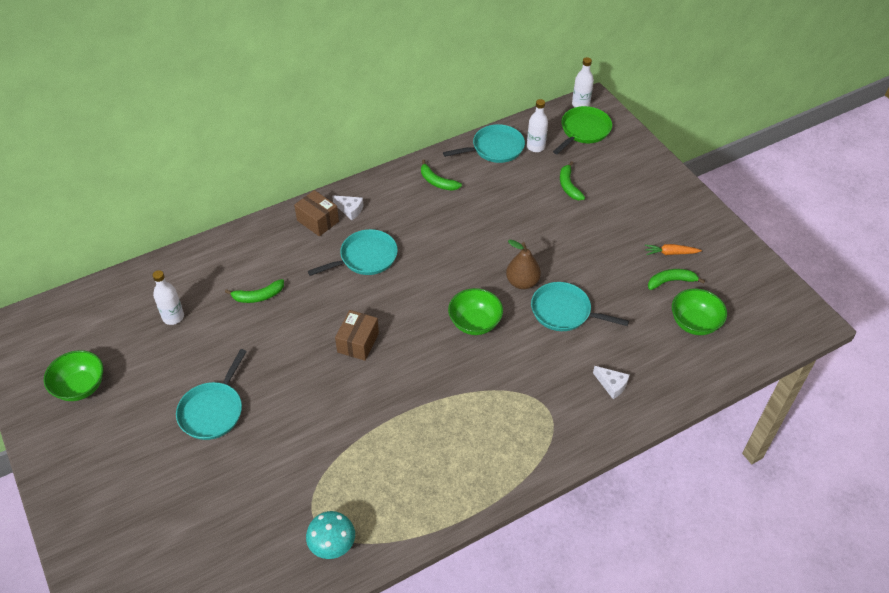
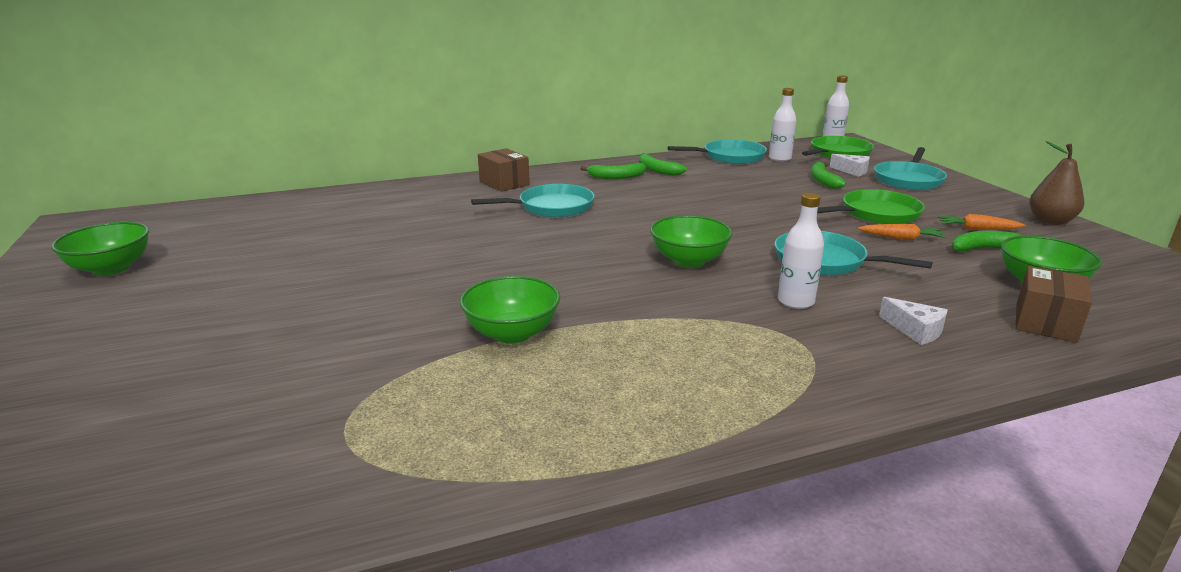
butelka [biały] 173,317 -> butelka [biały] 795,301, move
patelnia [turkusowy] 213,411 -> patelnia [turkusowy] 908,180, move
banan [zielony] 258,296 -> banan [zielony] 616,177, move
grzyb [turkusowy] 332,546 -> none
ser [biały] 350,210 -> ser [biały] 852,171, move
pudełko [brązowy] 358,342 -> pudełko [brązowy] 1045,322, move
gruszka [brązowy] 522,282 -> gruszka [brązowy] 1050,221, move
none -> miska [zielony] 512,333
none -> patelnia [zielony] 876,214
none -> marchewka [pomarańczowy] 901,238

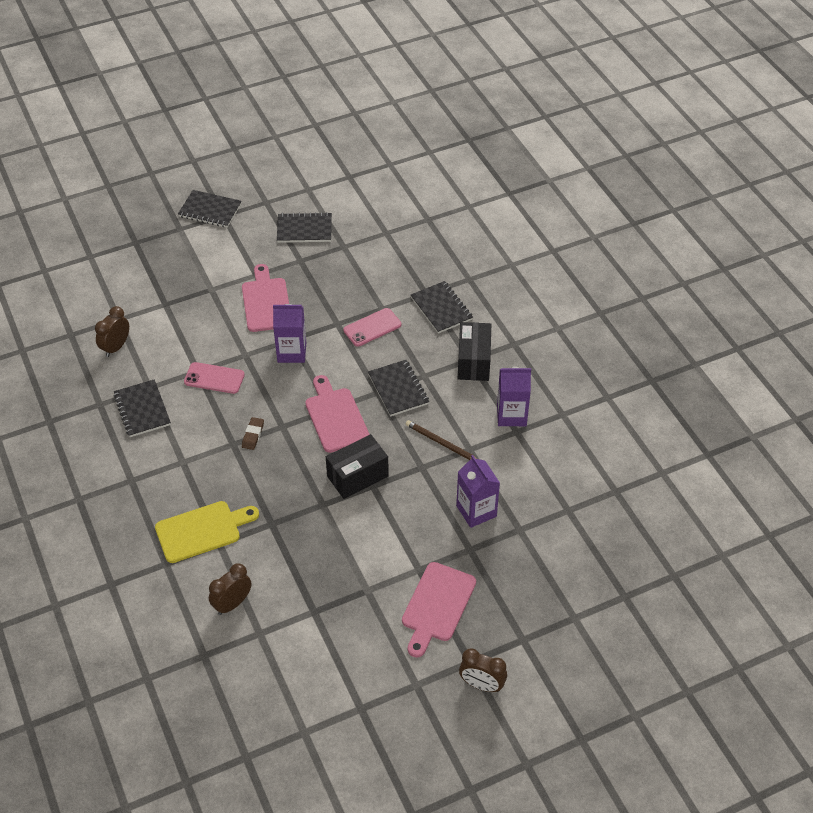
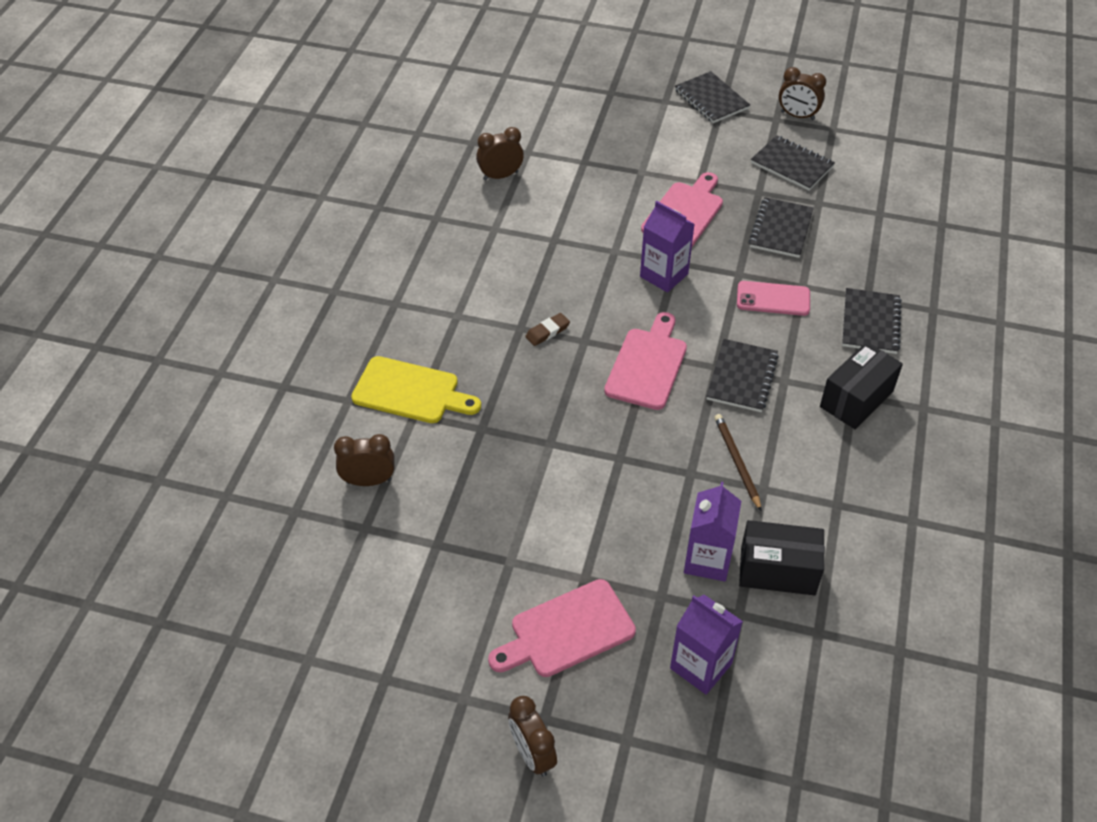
zeszyt [czarny] 142,410 -> zeszyt [czarny] 780,229, move
telefon [różowy] 214,378 -> none
pudełko [czarny] 357,476 -> pudełko [czarny] 777,570, move
karton mleka [fioletowy] 511,415 -> karton mleka [fioletowy] 701,666, move
none -> budzik [brązowy] 797,116

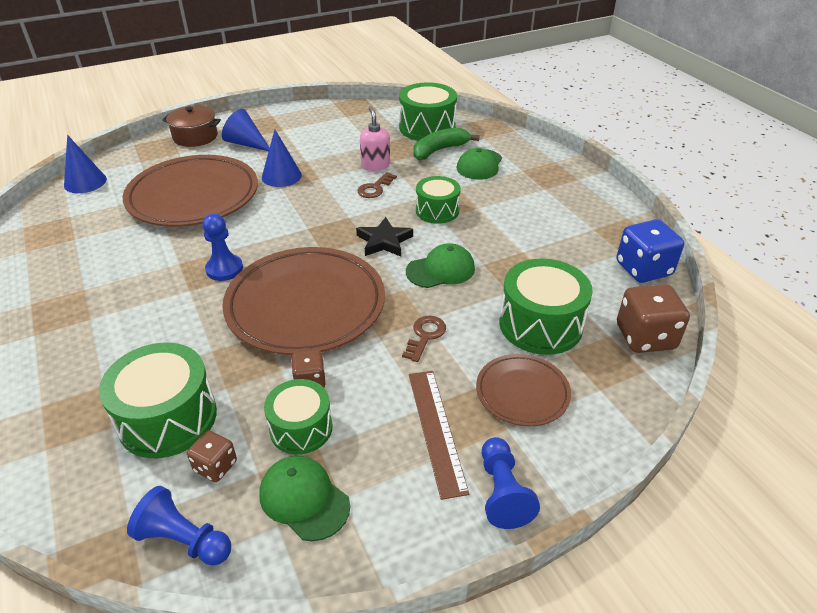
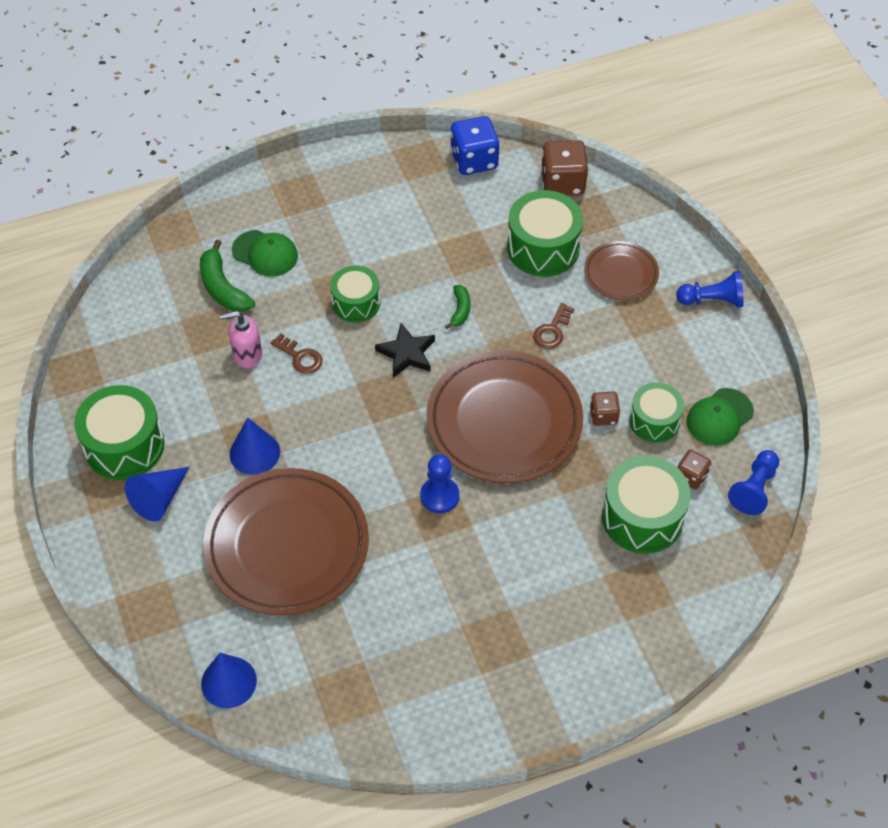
garnek [brązowy] 195,137 -> none
bęben [zielony] 427,128 -> bęben [zielony] 124,445, move
klucz [brązowy] 425,336 -> klucz [brązowy] 552,330, 90 degrees counterclockwise
czapka [zielony] 440,270 -> banan [zielony] 460,310
linijka [brązowy] 436,430 -> none

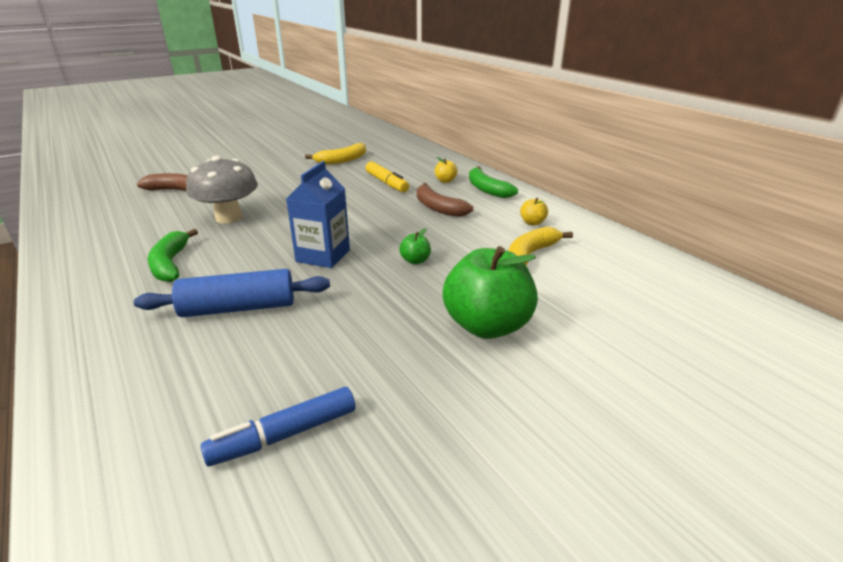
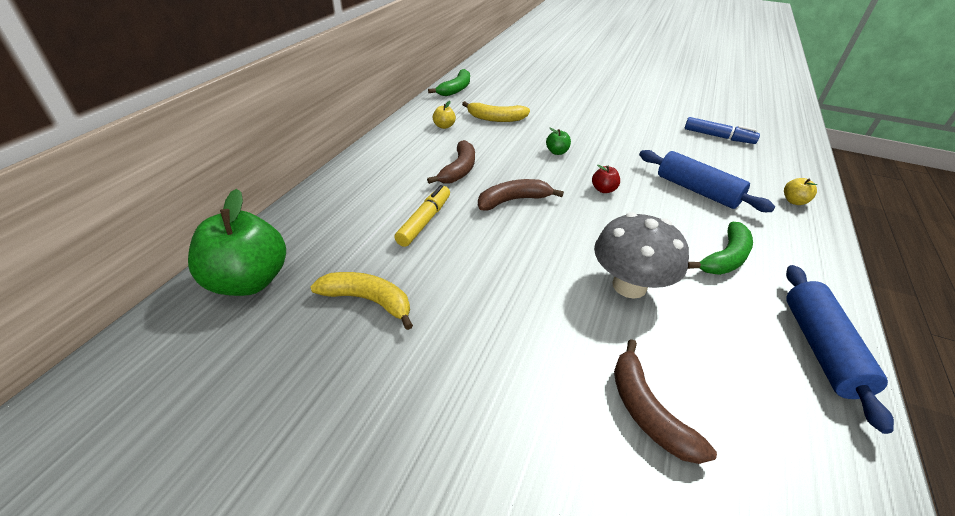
karton mleka [niebieski] 323,256 -> jabłko [czerwony] 603,190
jabłko [żółty] 445,181 -> jabłko [żółty] 794,201, move
jabłko [zielony] 487,326 -> jabłko [zielony] 249,281, move
banan [zielony] 487,189 -> banan [zielony] 455,89, move
none -> banan [brązowy] 513,200
none -> wałek do ciasta [niebieski] 821,349

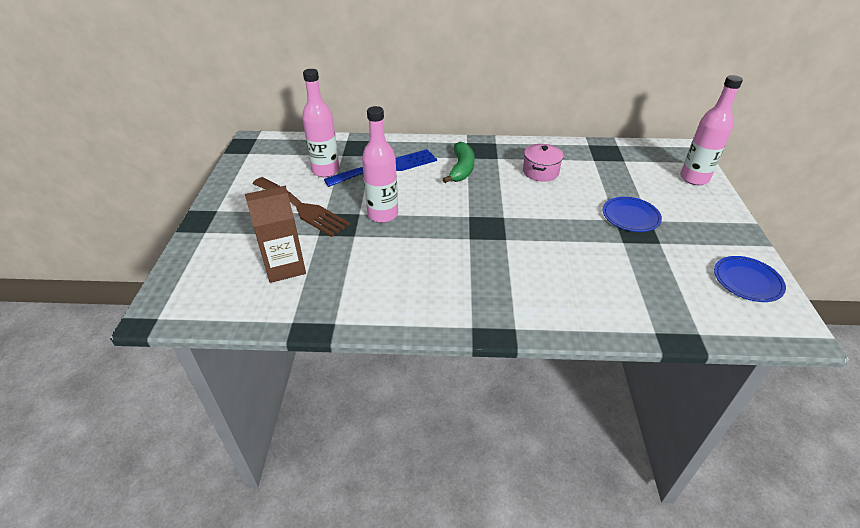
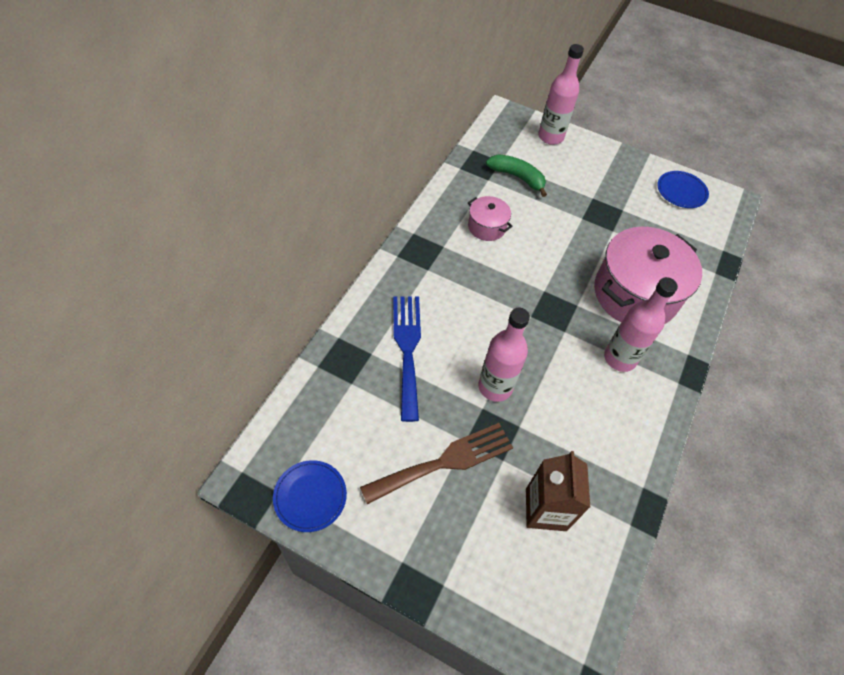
butelka [różowy] 325,171 -> butelka [różowy] 620,358, move
banan [zielony] 461,169 -> banan [zielony] 517,177, move
talerz [niebieski] 630,216 -> talerz [niebieski] 310,496, move
none -> garnek [różowy] 635,294

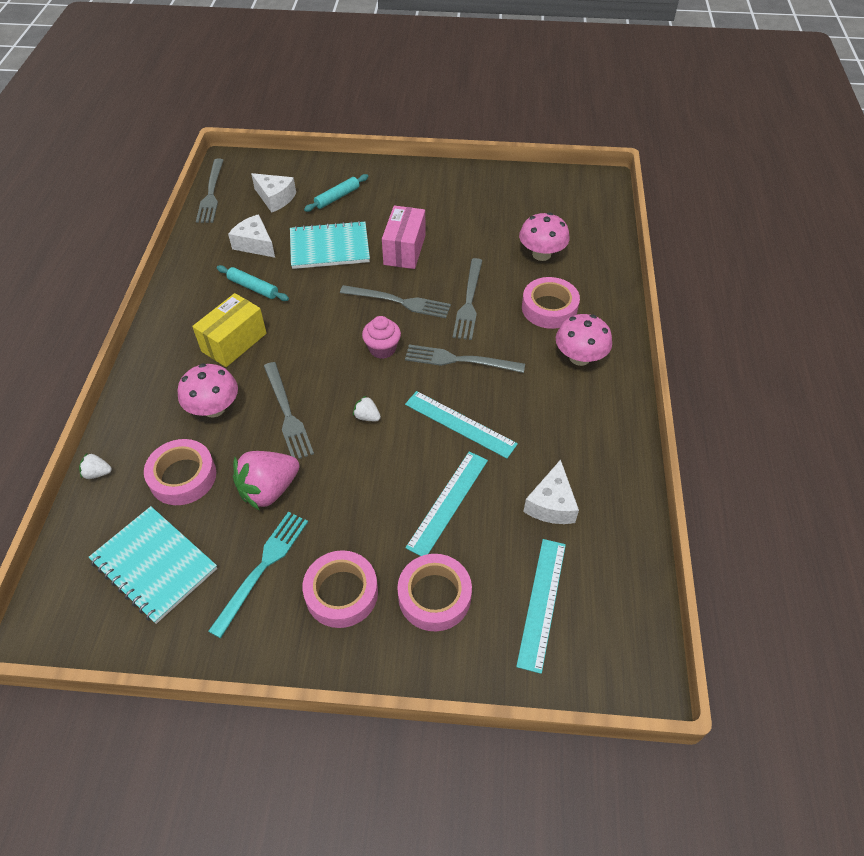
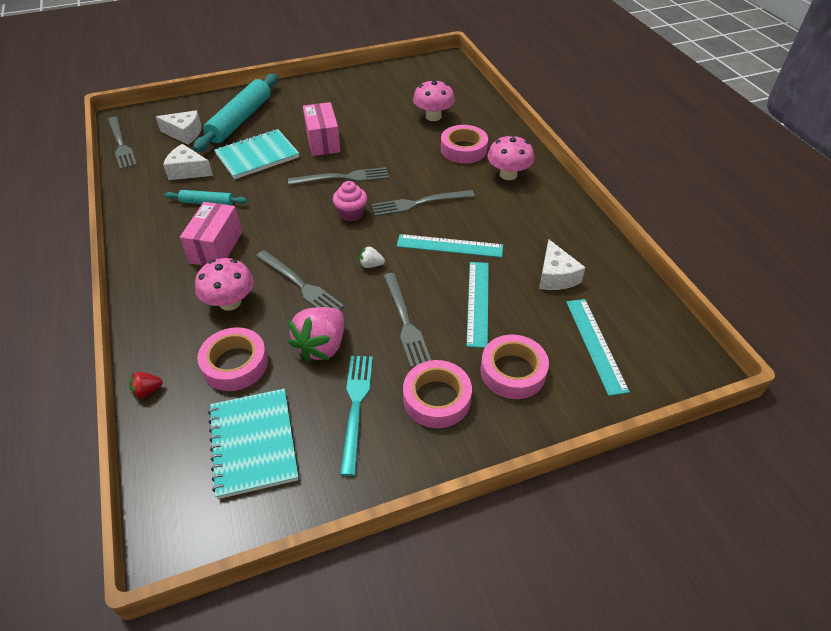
truskawka [biały] 97,473 -> truskawka [czerwony] 147,391
zeszyt [turkusowy] 154,565 -> zeszyt [turkusowy] 253,443, 60 degrees clockwise
pudełko [żółty] 234,342 -> pudełko [różowy] 216,247
wałek do ciasta [turkusowy] 337,197 -> wałek do ciasta [turkusowy] 240,120, x2.01
widelec [szary] 469,302 -> widelec [szary] 405,322, move

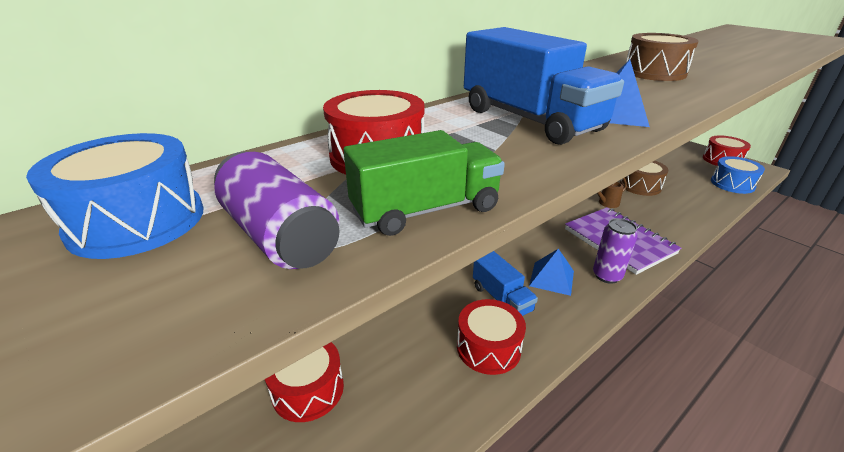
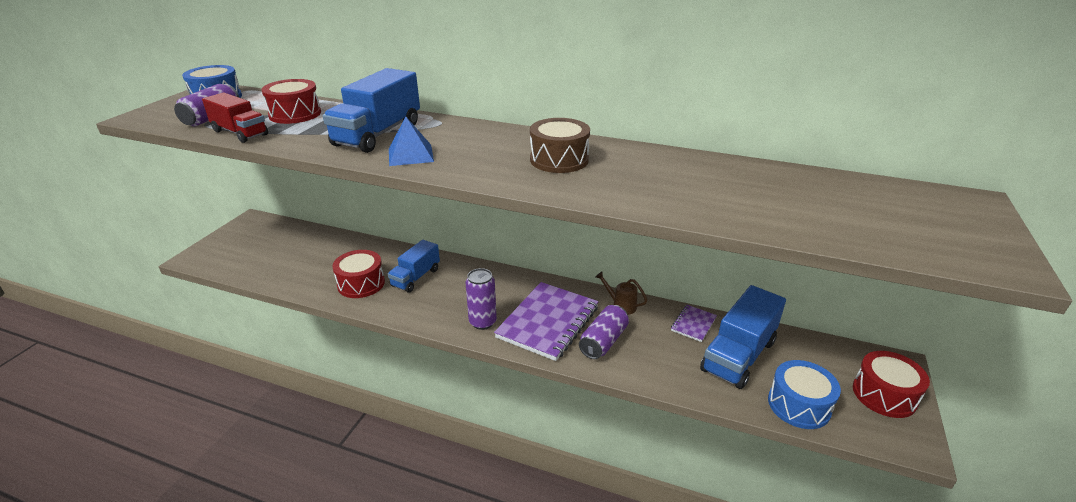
bęben [czerwony] 308,389 -> none
ciężarówka [zielony] 425,210 -> ciężarówka [czerwony] 240,133
piramida [niebieski] 551,278 -> none
bęben [brązowy] 640,186 -> zeszyt [fioletowy] 693,324
none -> puszka [fioletowy] 603,341
none -> ciężarówka [niebieski] 738,355

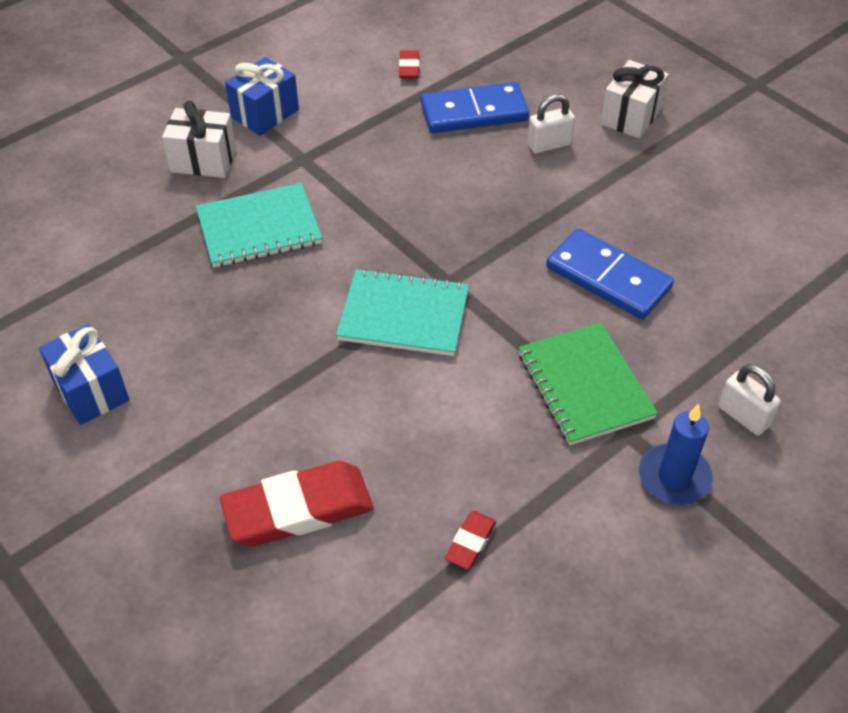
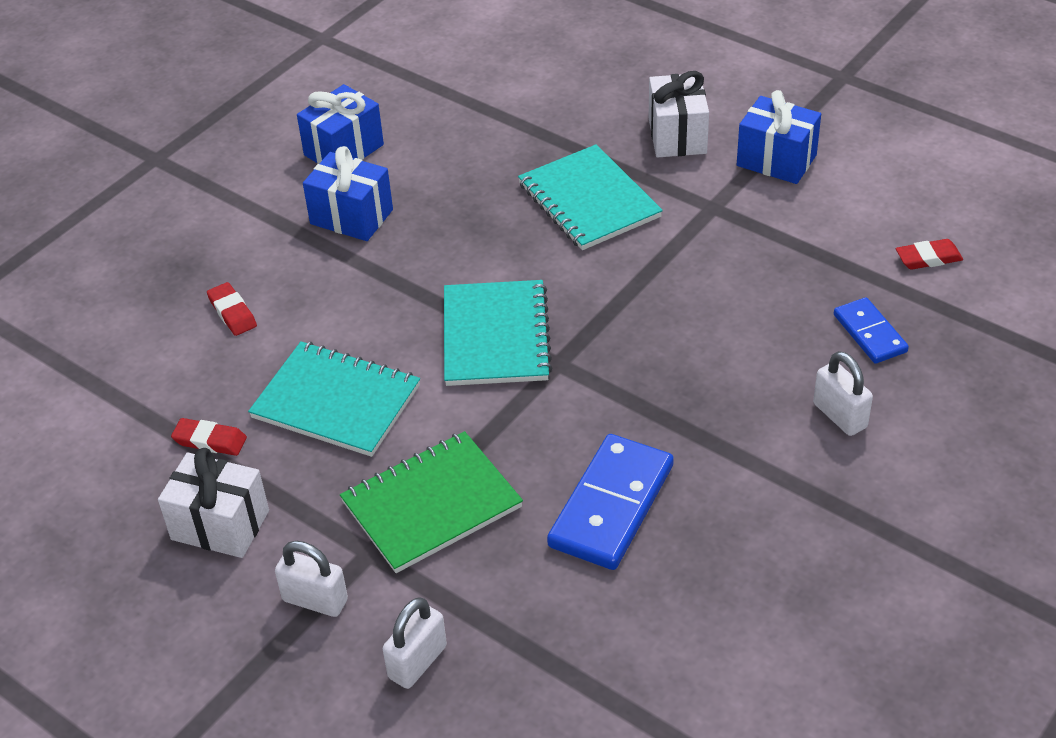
gumka do mazania [czerwony] 298,509 -> gumka do mazania [czerwony] 232,312, x0.47
kostka domina [niebieski] 474,112 -> kostka domina [niebieski] 870,333, x0.58
prezent [biały] 631,116 -> prezent [biały] 220,525, move
świeca [niebieski] 674,477 -> kłódka [biały] 315,600
none -> zeszyt [turkusowy] 336,402
none -> prezent [niebieski] 351,217

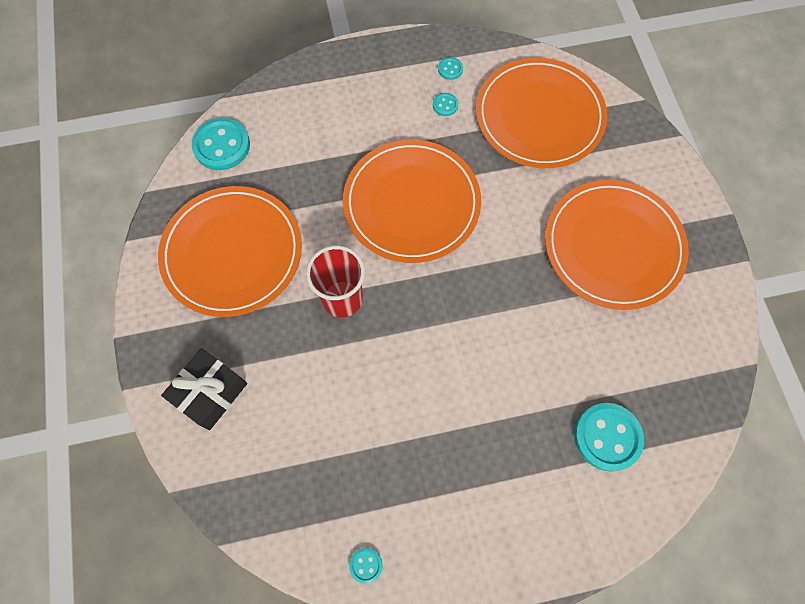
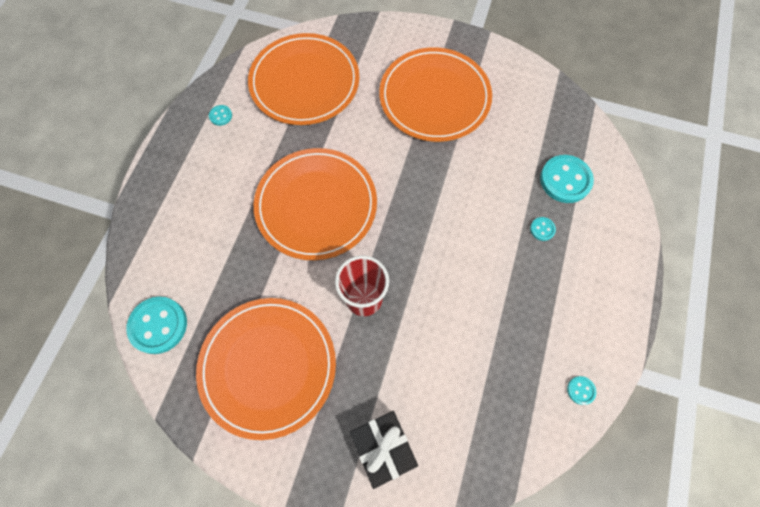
guzik [turkusowy] 445,105 -> guzik [turkusowy] 542,229, move

